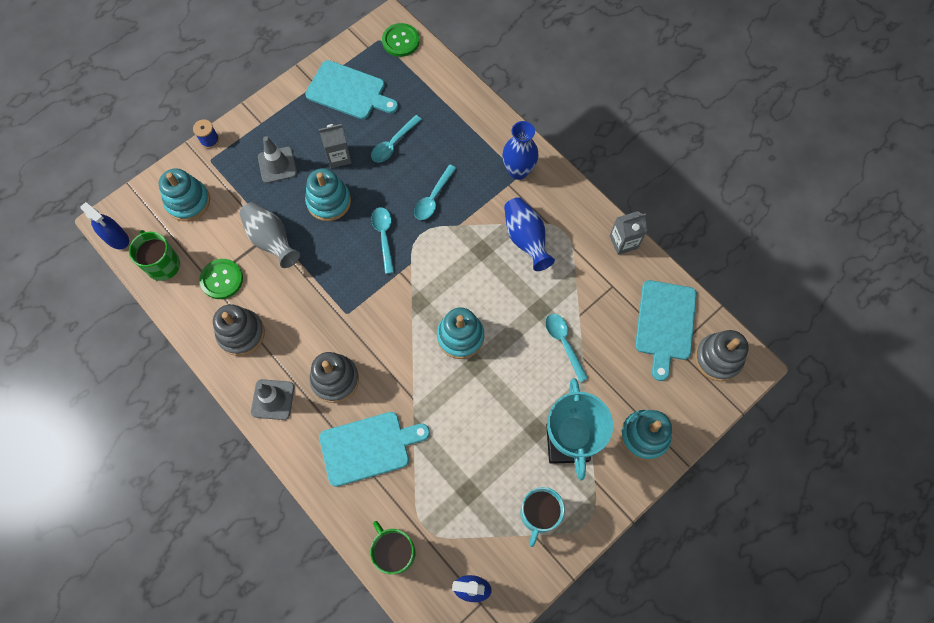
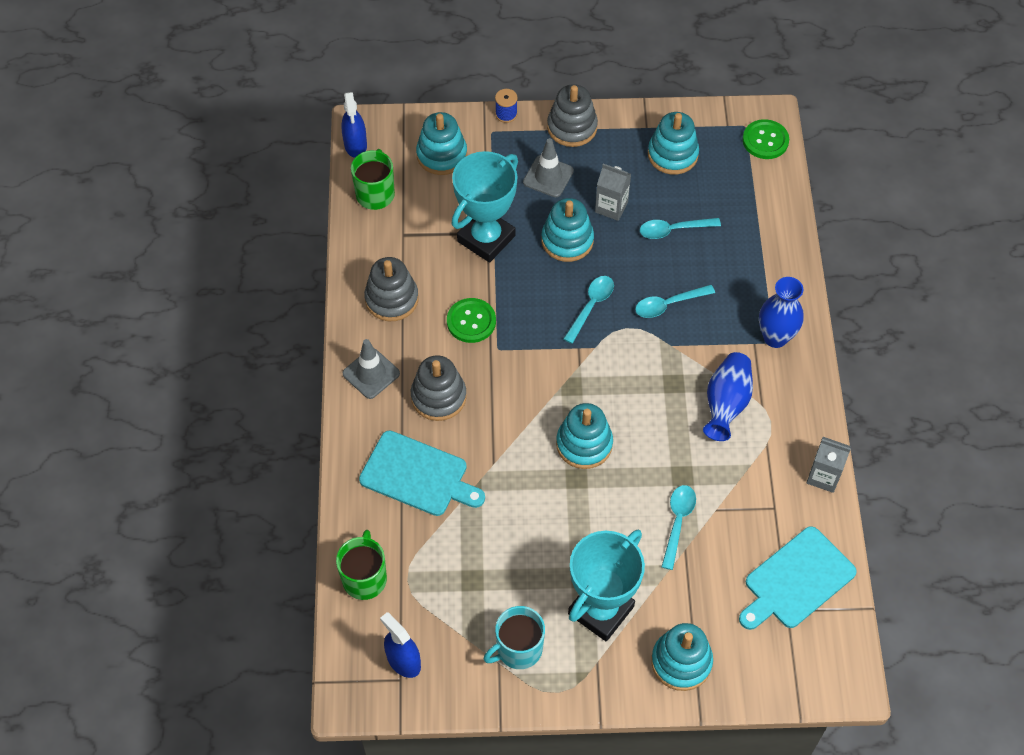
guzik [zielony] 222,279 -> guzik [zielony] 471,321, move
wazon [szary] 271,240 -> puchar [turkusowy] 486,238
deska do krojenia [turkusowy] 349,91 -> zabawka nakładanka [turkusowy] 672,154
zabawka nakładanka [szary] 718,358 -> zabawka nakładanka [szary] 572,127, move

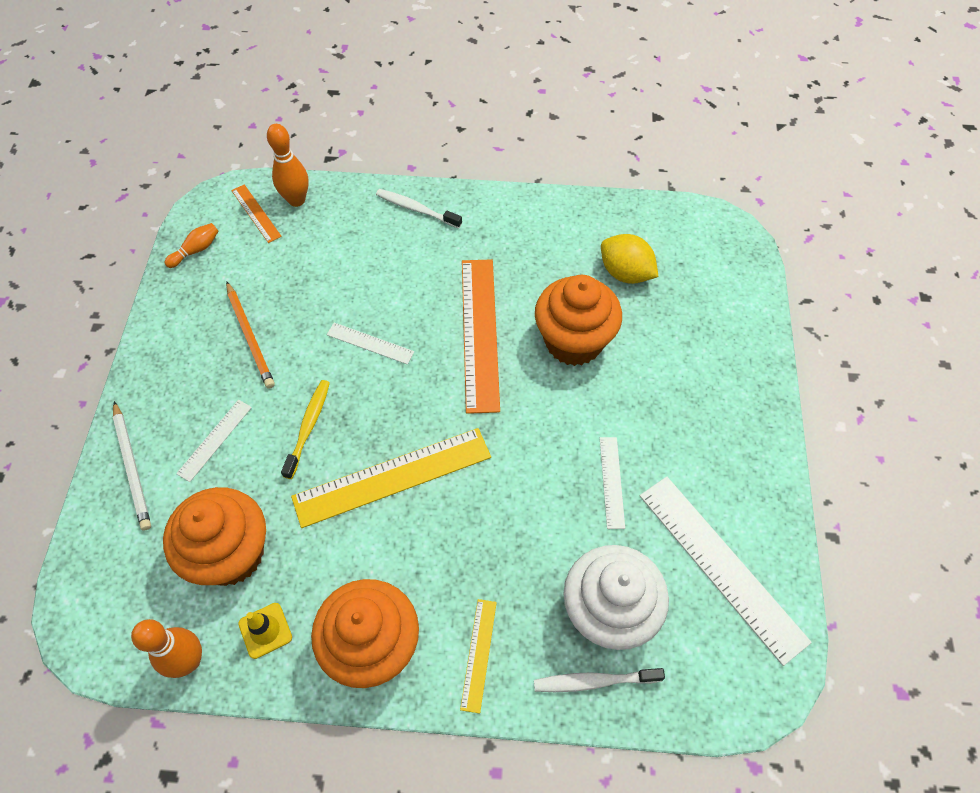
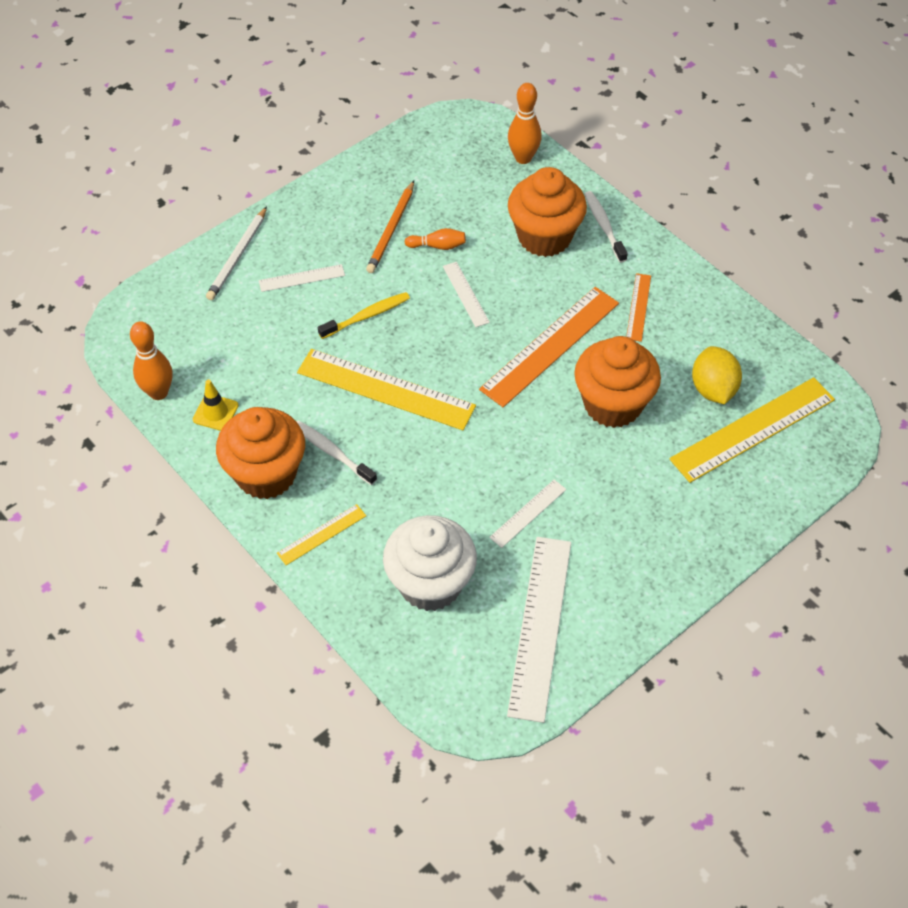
muffinka [pomarańczowy] 231,554 -> muffinka [pomarańczowy] 544,237, move
kręgiel [pomarańczowy] 196,250 -> kręgiel [pomarańczowy] 438,246, move
linijka [pomarańczowy] 256,213 -> linijka [pomarańczowy] 638,307, move
szczoteczka do zębów [biały] 594,681 -> szczoteczka do zębów [biały] 333,453, move
none -> linijka [żółty] 753,429

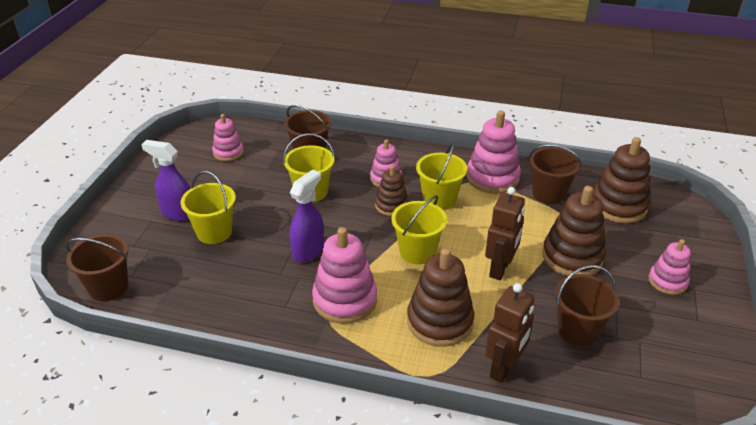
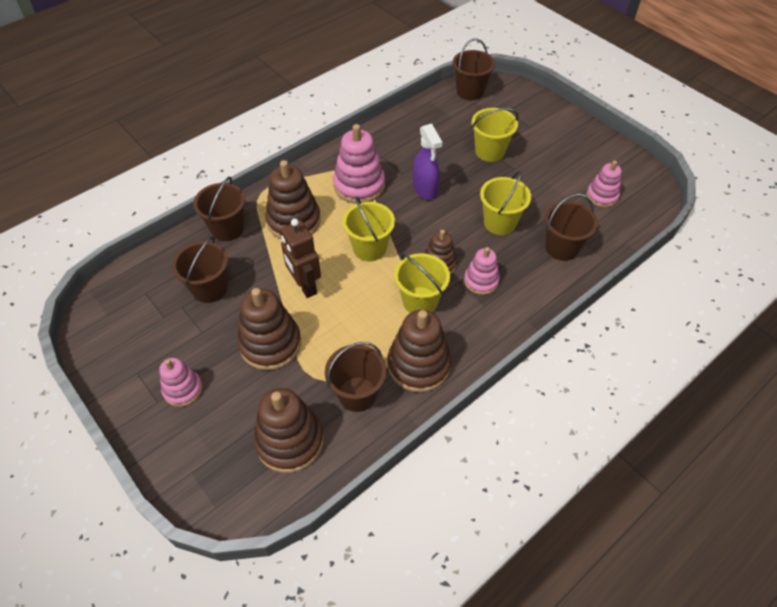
spryskiwacz [fioletowy] 178,213 -> none
zabawka nakładanka [różowy] 492,178 -> zabawka nakładanka [brązowy] 418,365
robot [brązowy] 504,368 -> wiadro [brązowy] 227,229

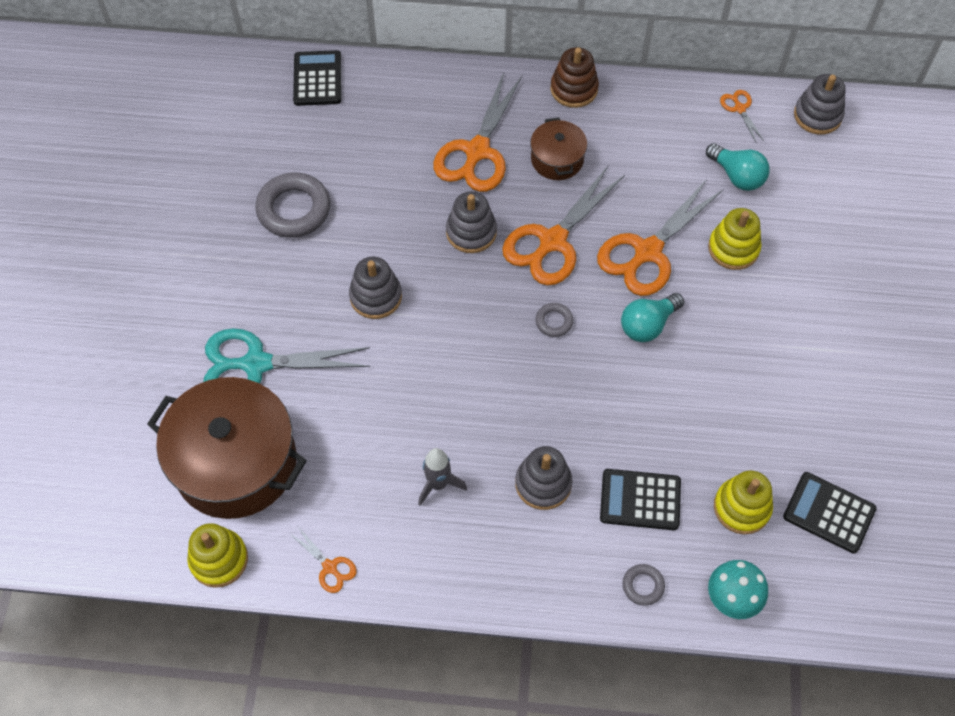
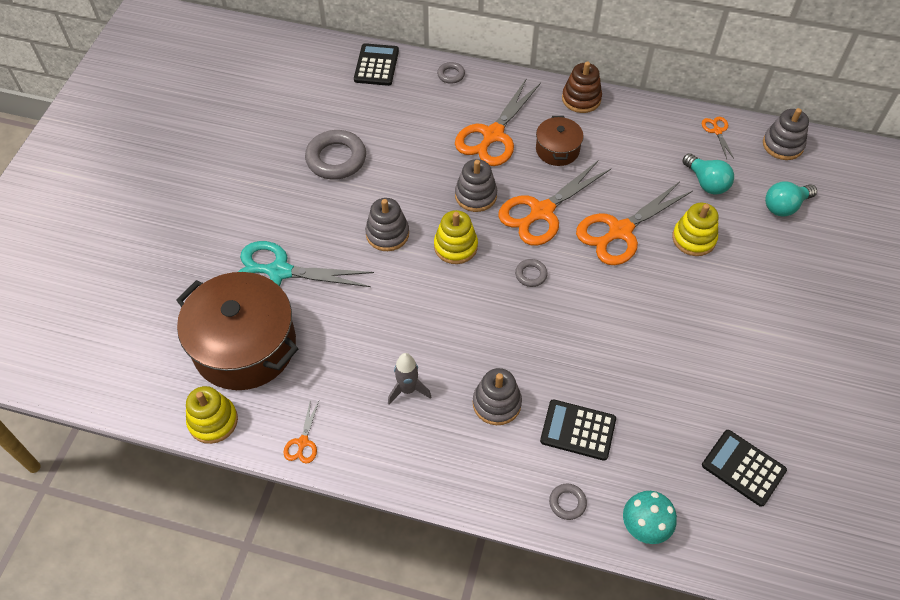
nożyczki [pomarańczowy] 330,567 -> nożyczki [pomarańczowy] 303,442, 45 degrees clockwise
żarówka [turkusowy] 648,325 -> żarówka [turkusowy] 785,206, move
zabawka nakładanka [żółty] 741,507 -> zabawka nakładanka [żółty] 455,246, move
none -> pierścień [szary] 451,75

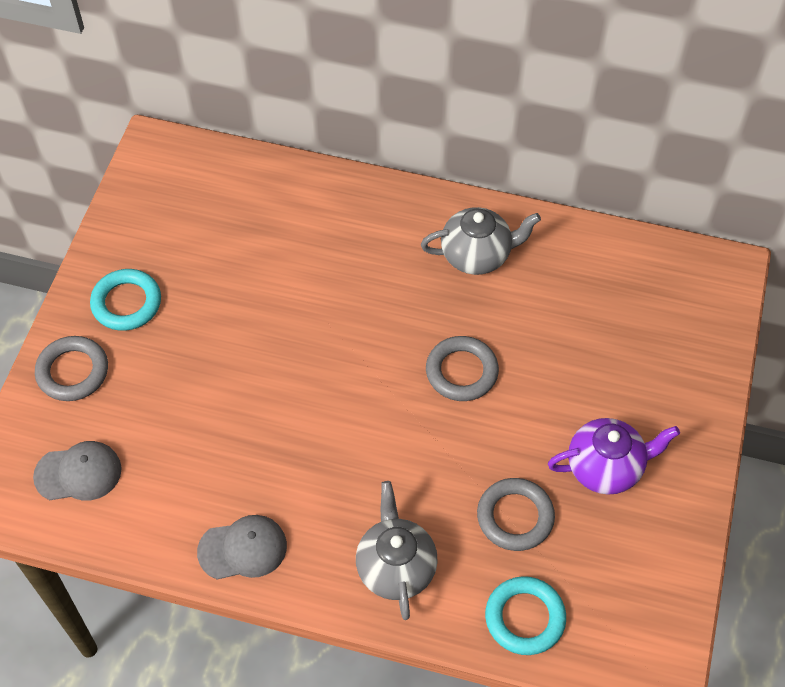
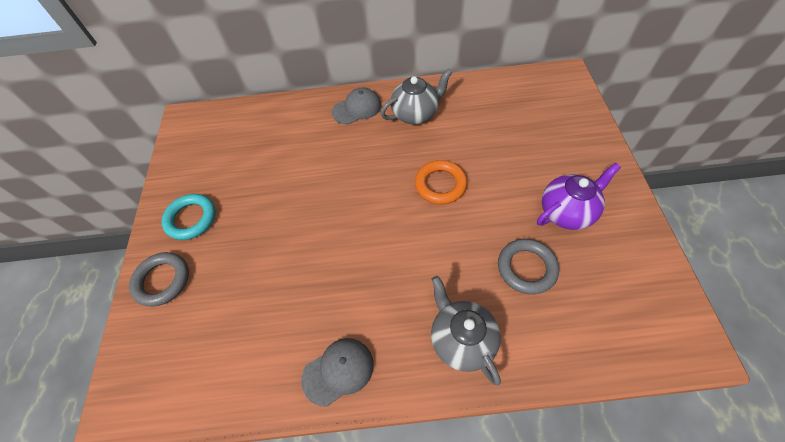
czapka [szary] 78,473 -> czapka [szary] 357,108, move
pierścień [szary] 461,372 -> pierścień [pomarańczowy] 440,184
pierścień [turkusowy] 525,618 -> none

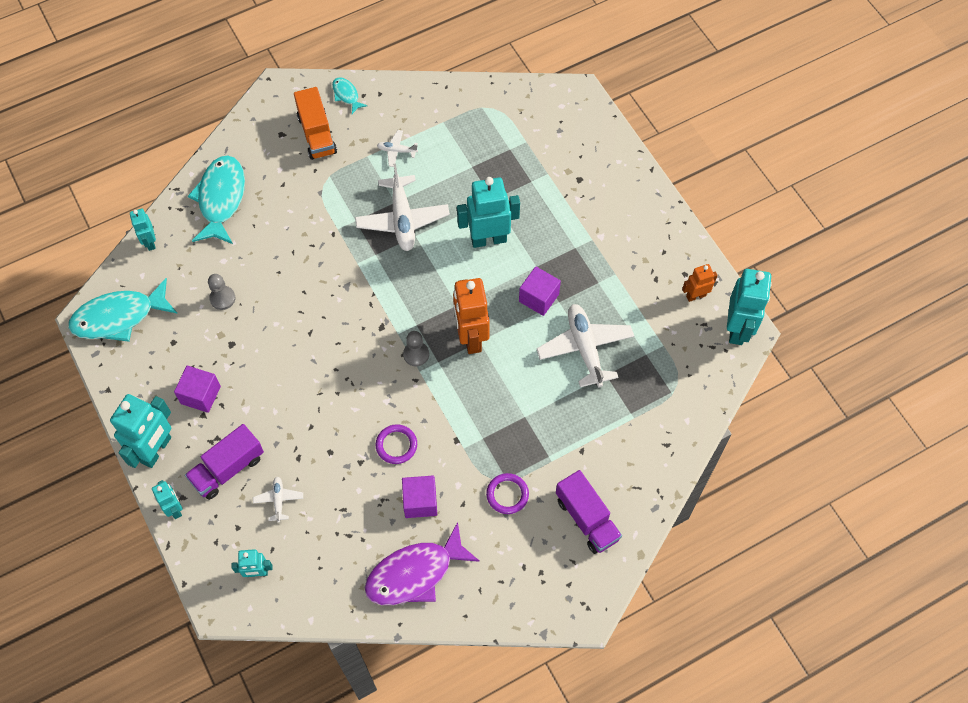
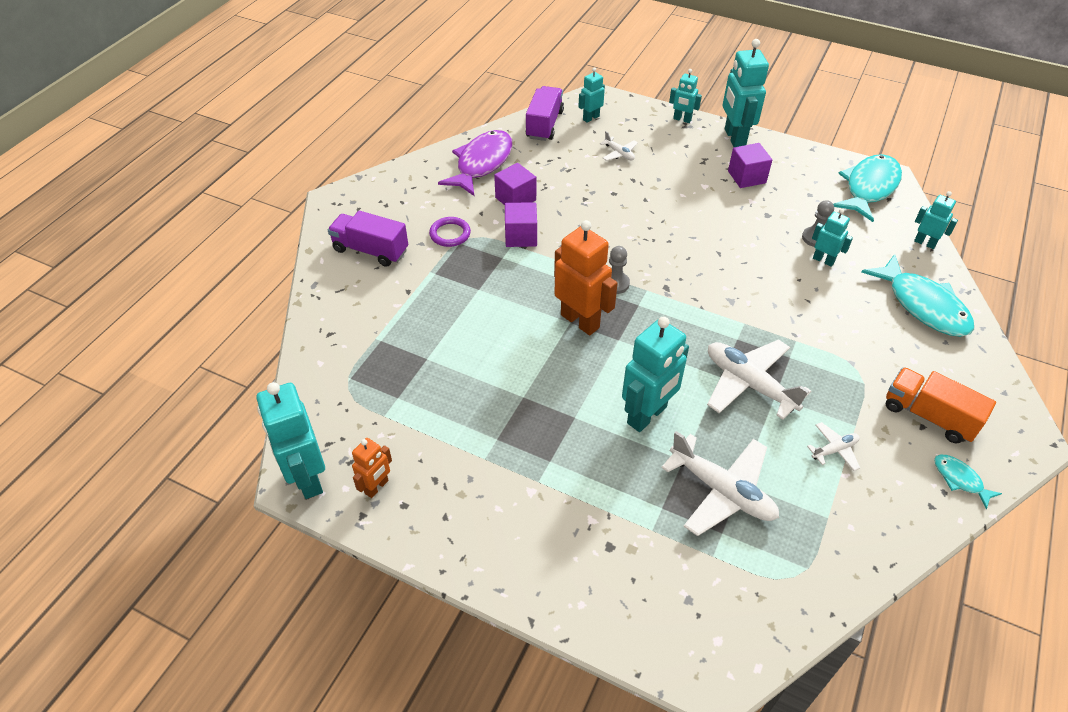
ciężarówka [fioletowy] 228,469 -> ciężarówka [fioletowy] 544,125, move
ryba [turkusowy] 346,95 -> ryba [turkusowy] 959,479, 150 degrees counterclockwise
pierścień [fioletowy] 396,445 -> none
sześcian [fioletowy] 539,298 -> sześcian [fioletowy] 521,236, move
samolot [biały] 585,348 -> samolot [biały] 721,491, move
none -> robot [turkusowy] 823,260

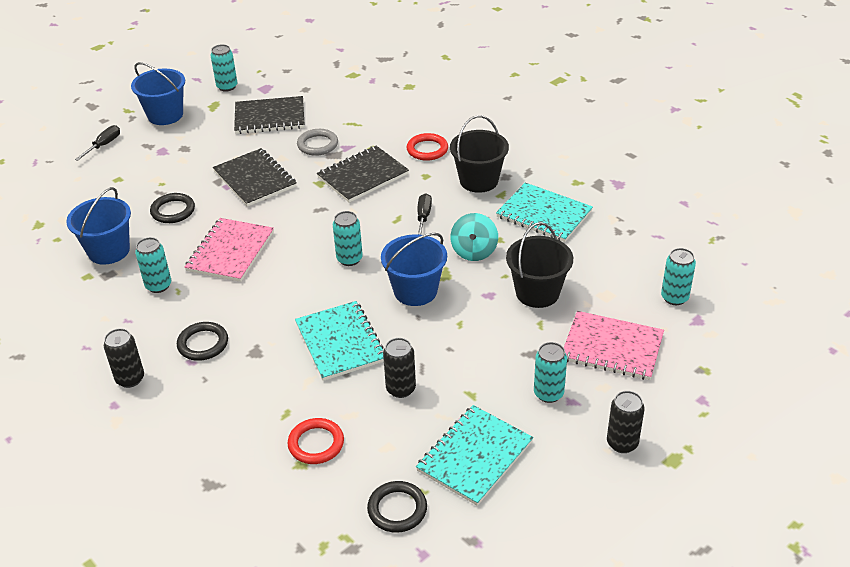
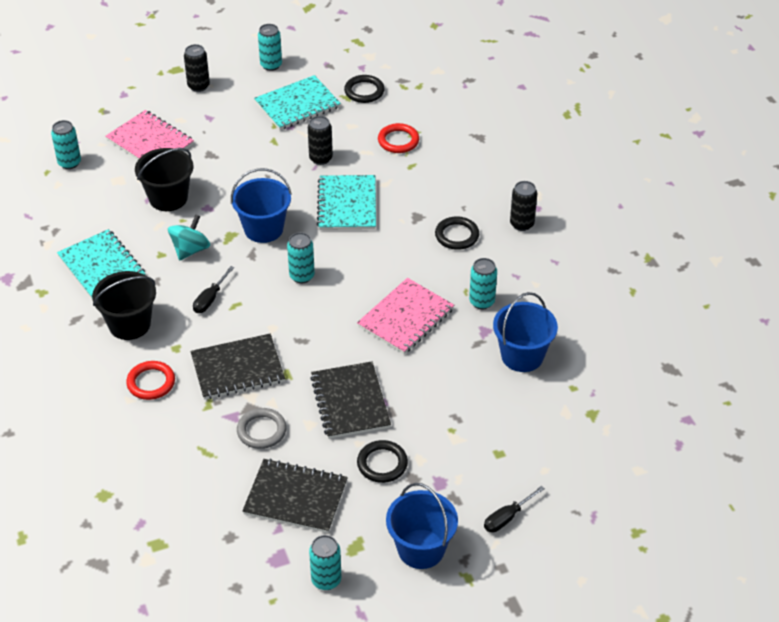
pierścień [czarny] 173,211 -> pierścień [czarny] 382,464, move
puszka [turkusowy] 548,393 -> puszka [turkusowy] 271,65, move

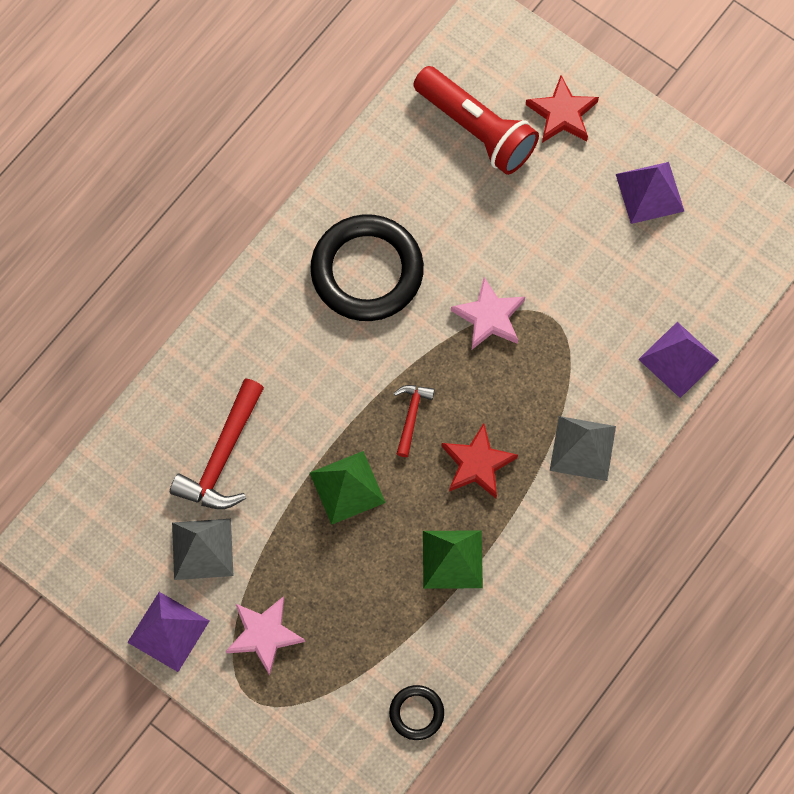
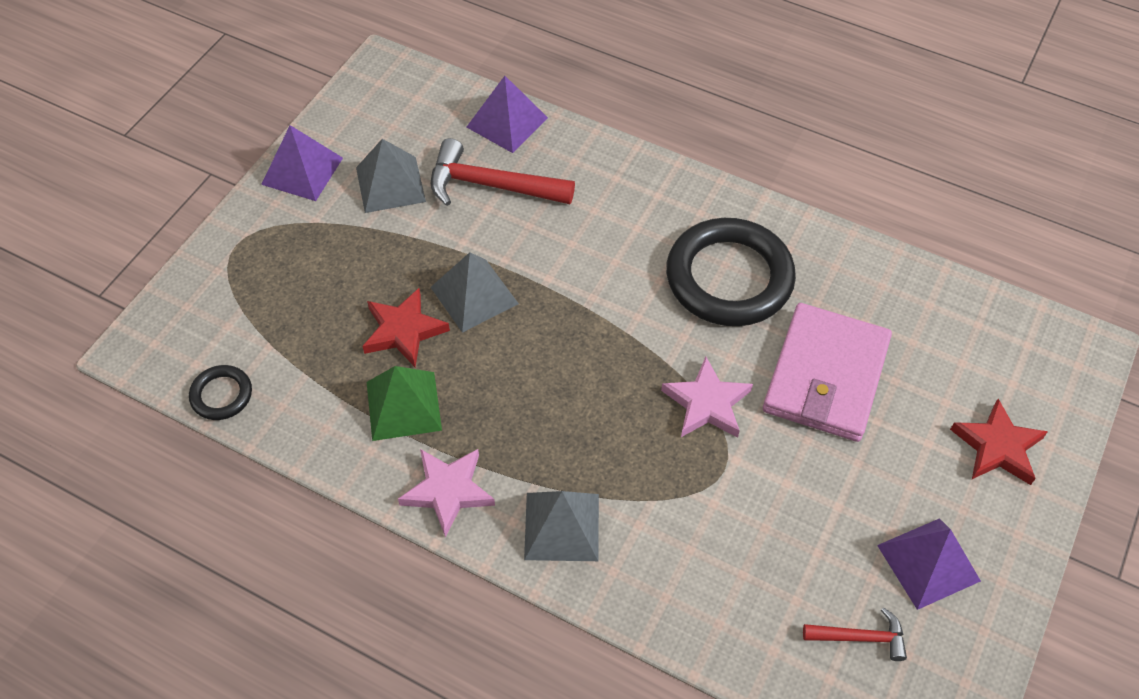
gwiazda [różowy] 264,634 -> gwiazda [różowy] 448,491, move
piramida [zielony] 347,487 -> piramida [szary] 474,295
młotek [czerwony] 411,416 -> młotek [czerwony] 860,637, move
latarka [czerwony] 476,129 -> none
gwiazda [czerwony] 477,464 -> gwiazda [czerwony] 403,330, move
piramida [fioletowy] 678,359 -> piramida [fioletowy] 507,122, move
none -> portfel [różowy] 825,376

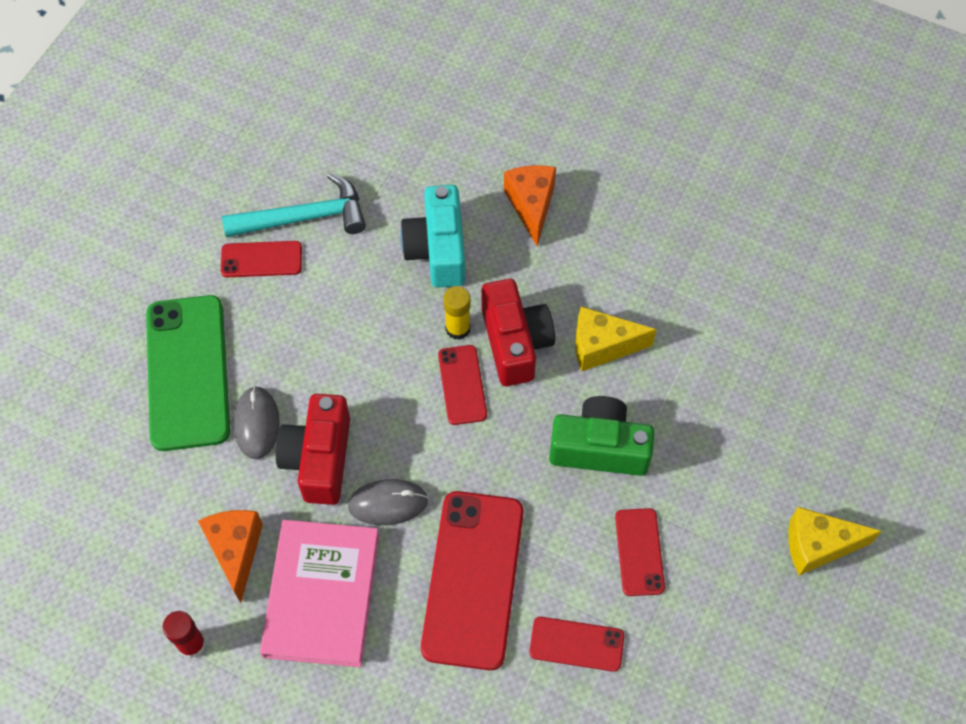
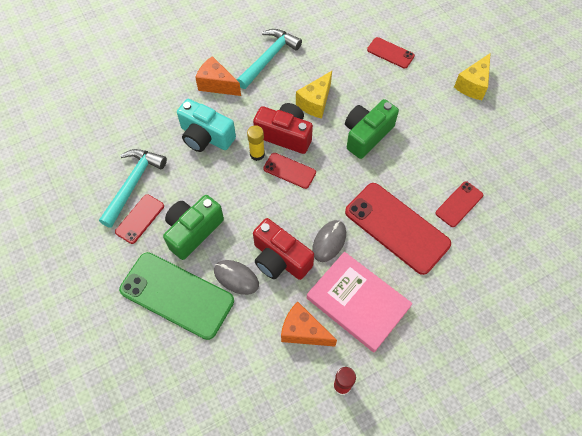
telefon [czerwony] 639,552 -> telefon [czerwony] 390,53, move
none -> aparat fotograficzny [zielony] 193,231
none -> młotek [turkusowy] 269,58

